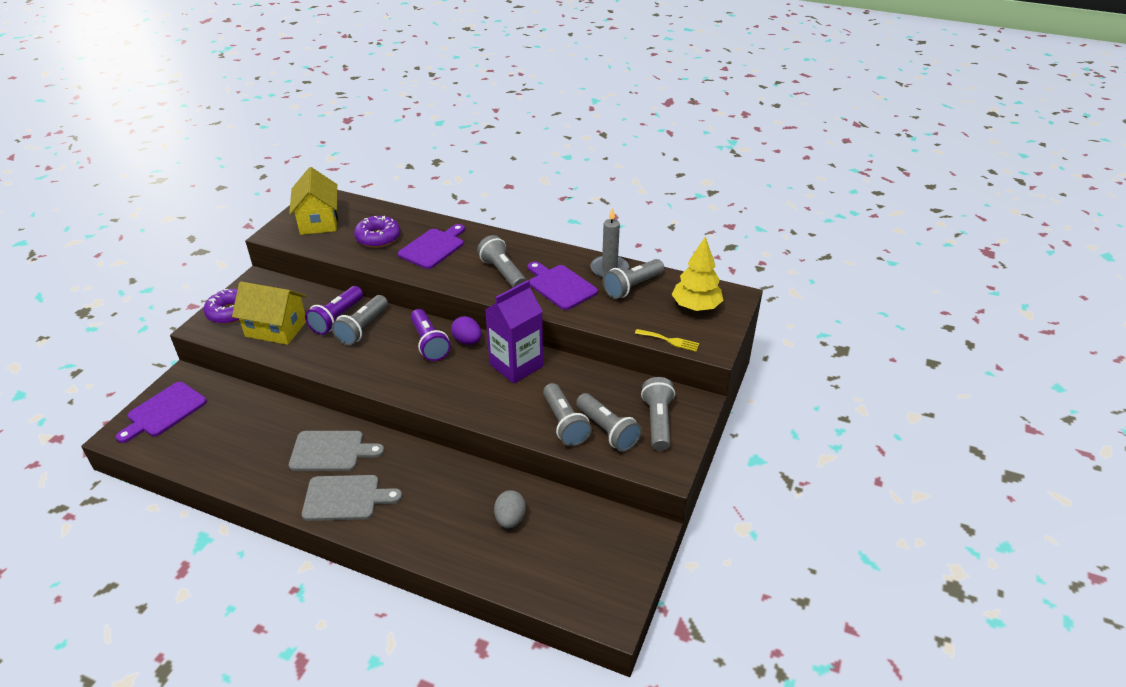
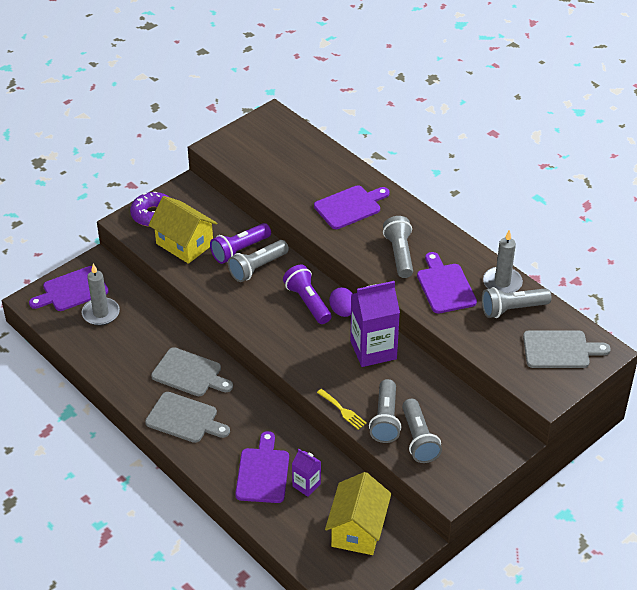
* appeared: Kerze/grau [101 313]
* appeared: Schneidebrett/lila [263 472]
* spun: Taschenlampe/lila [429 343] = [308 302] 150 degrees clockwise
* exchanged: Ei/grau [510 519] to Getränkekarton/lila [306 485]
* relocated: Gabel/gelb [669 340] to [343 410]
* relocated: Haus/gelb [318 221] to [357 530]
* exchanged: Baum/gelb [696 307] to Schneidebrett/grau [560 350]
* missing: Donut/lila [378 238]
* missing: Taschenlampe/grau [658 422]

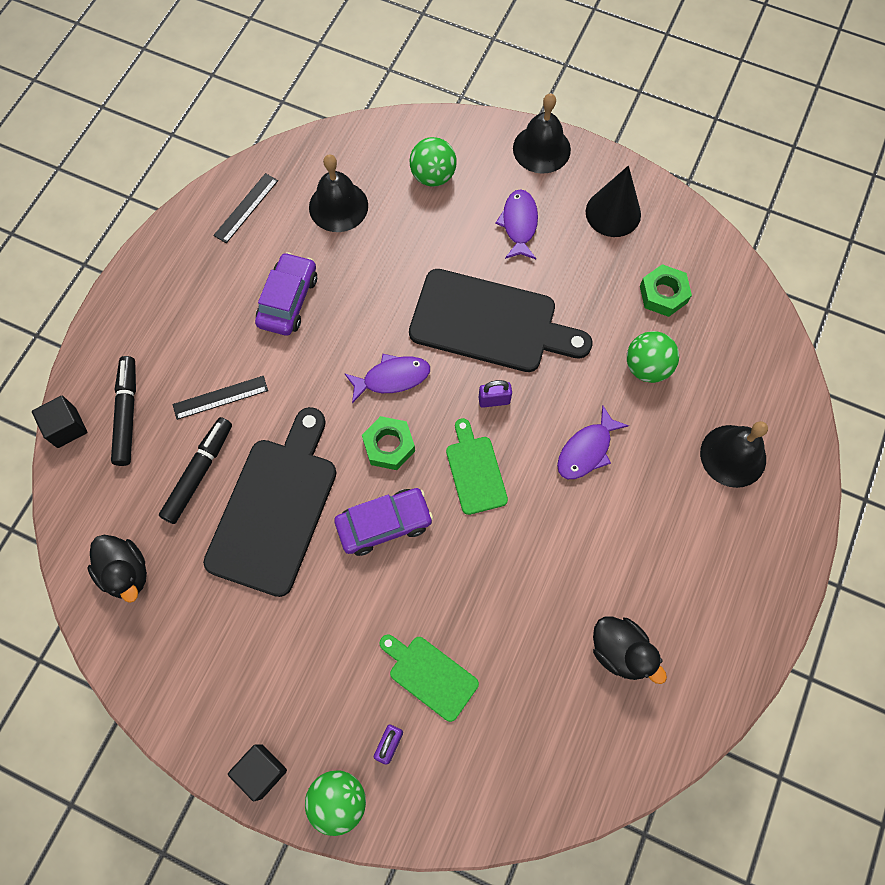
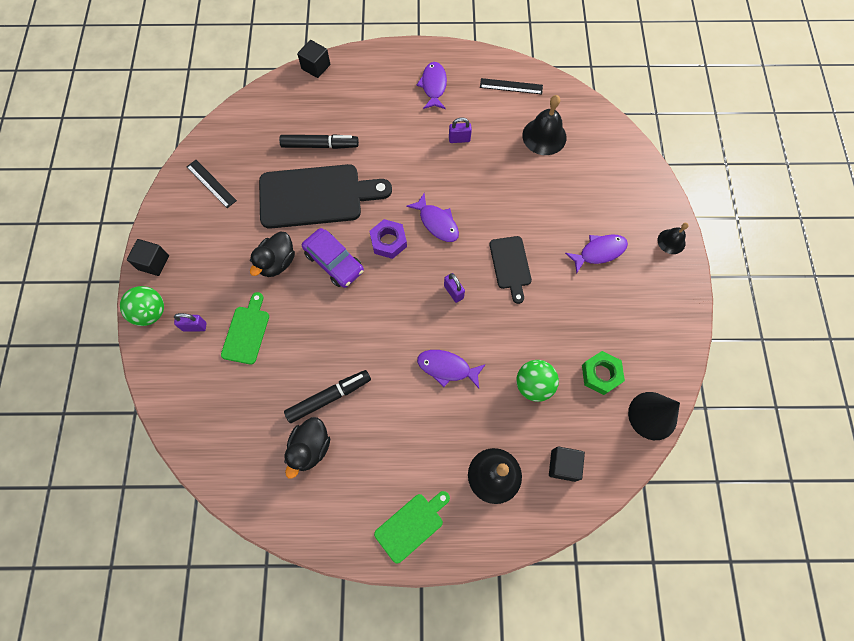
* relocated: Lineal/schwarz [220 397] to [211 183]
* relocated: Ente/schwarz [126 572] to [277 262]
* relocated: Filzstift/schwarz [127 414] to [329 397]
* colour: Sechskantmutter/grün [389 446] to Sechskantmutter/lila [388 241]
* relocated: Schneidebrett/grün [475 471] to [411 525]
* appeared: Fisch/lila [433 86]
* exchanged: Auto/lila [288 300] to Vorhängeschloss/lila [459 139]
* size: Schneidebrett/schwarz [490 322] = [510 265] x0.52
* appeared: Kubus/schwarz [563 465]
* relocated: Kegel/schwarz [613 213] to [652 415]
* size: Glocke/schwarz [541 149] = [671 241] x0.59
* missing: Ball/grün [433 176]

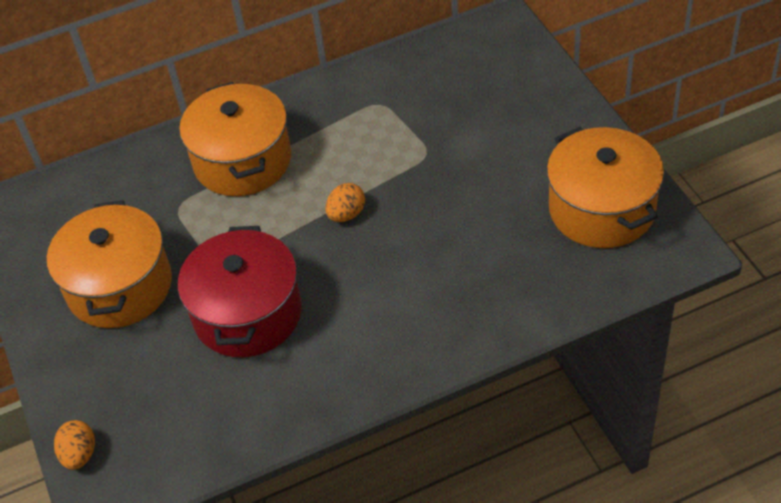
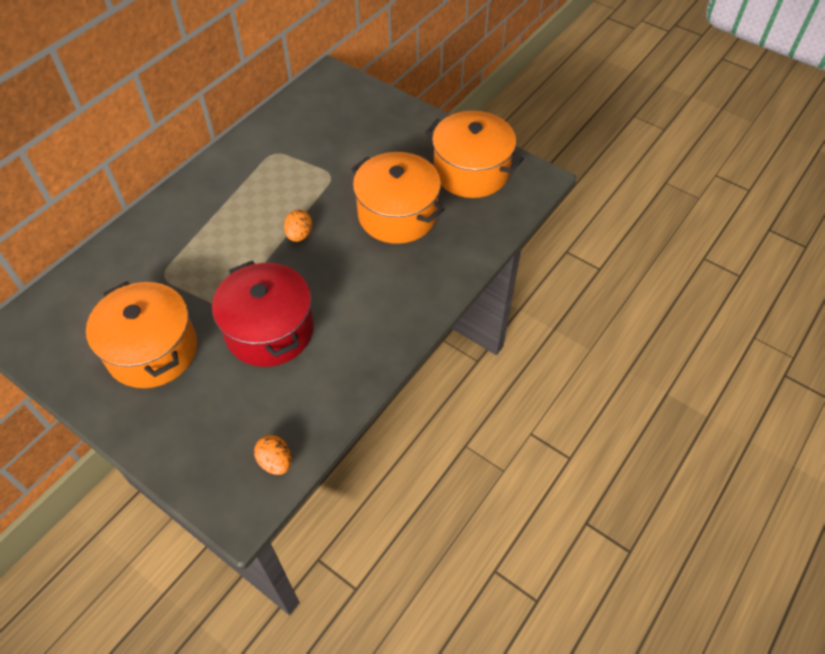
* relocated: Ei/orange [80 454] to [275 462]
* relocated: Kochtopf/orange [242 161] to [397 214]

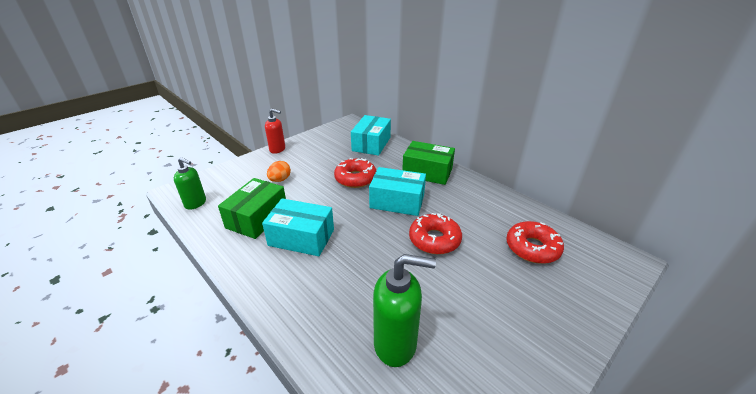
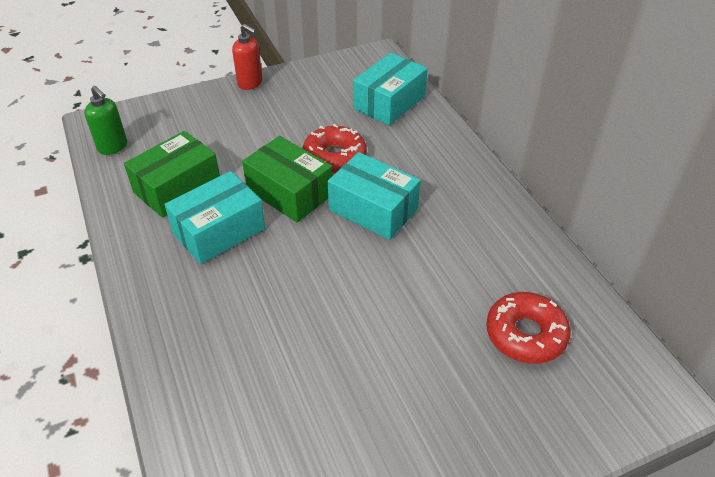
* spun: Schachtel/türkis [301 237] = [219 231] 75 degrees counterclockwise
* relocated: Schachtel/grün [427 172] to [289 192]
* missing: Ei/orange [280 180]
* missing: Seifenspender/grün [396 344]
* missing: Donut/rot [434 239]

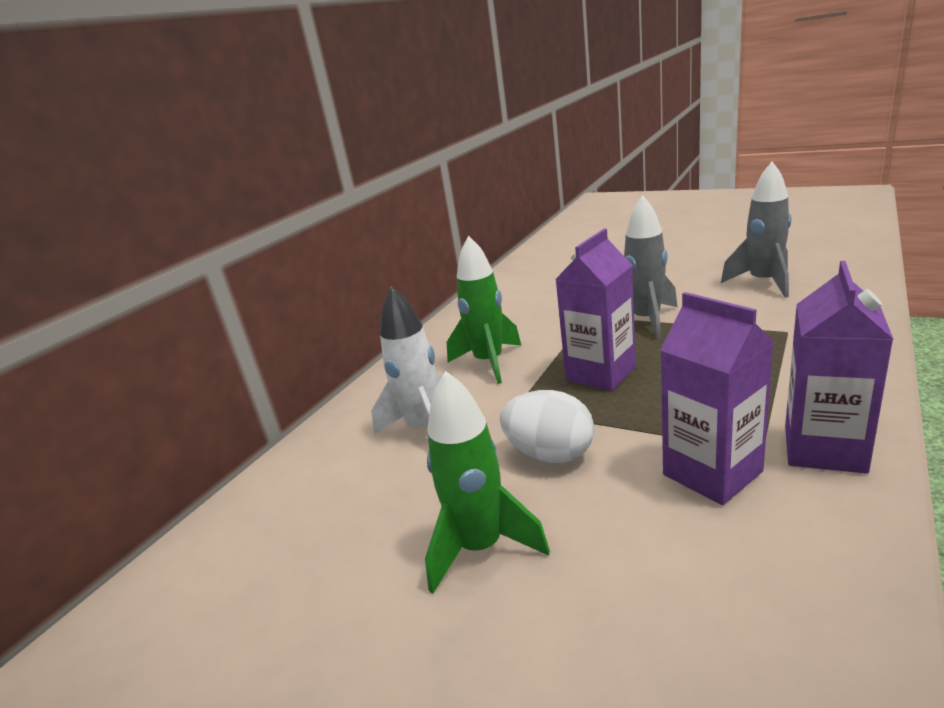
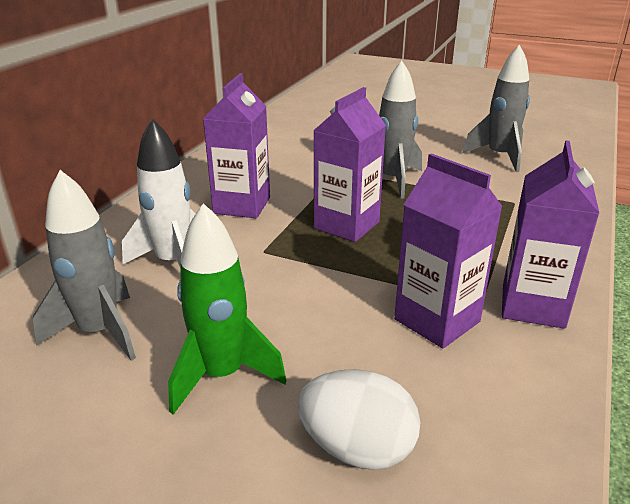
* appeared: Rakete/grau [100 332]
* exchanged: Rakete/grün [489 362] to Getränkekarton/lila [242 205]
* relocated: Ei/weiß [550 454] to [357 448]

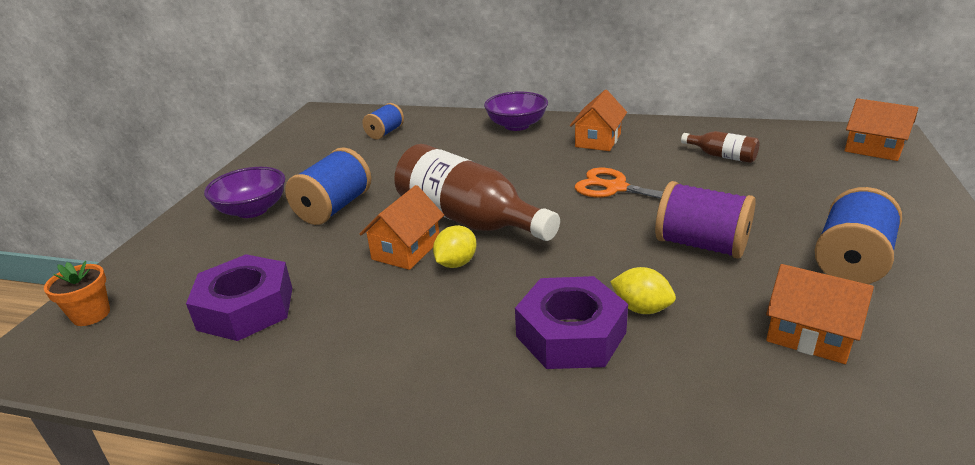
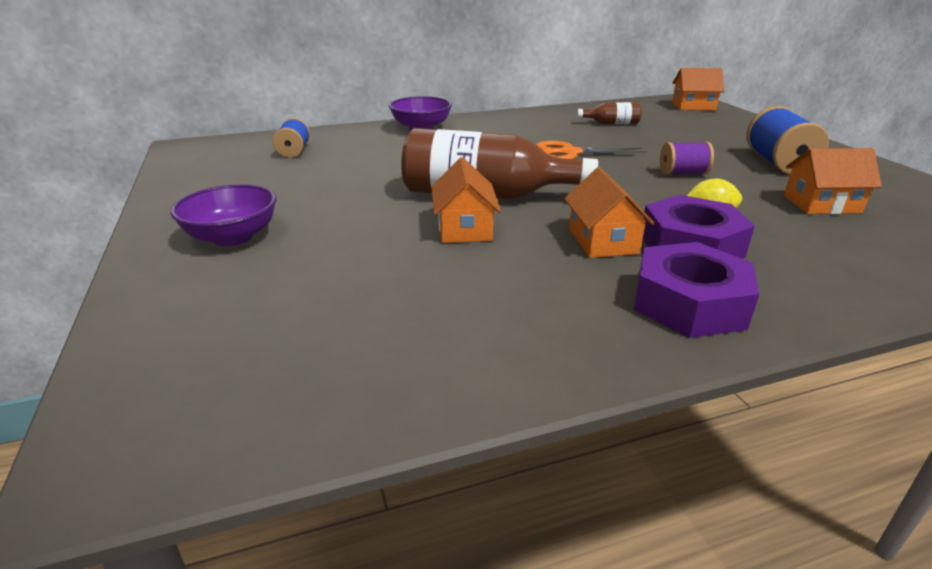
* relocated: Haus/orange [598 140] to [602 241]
* relocated: Sechskantmutter/lila [246 308] to [689 303]
* size: Garnrolle/lila [701 245] = [683 173] x0.62
* missing: Blumentopf/orange [91 315]
* missing: Garnrolle/blau [334 208]
* missing: Zitrone/gelb [456 263]

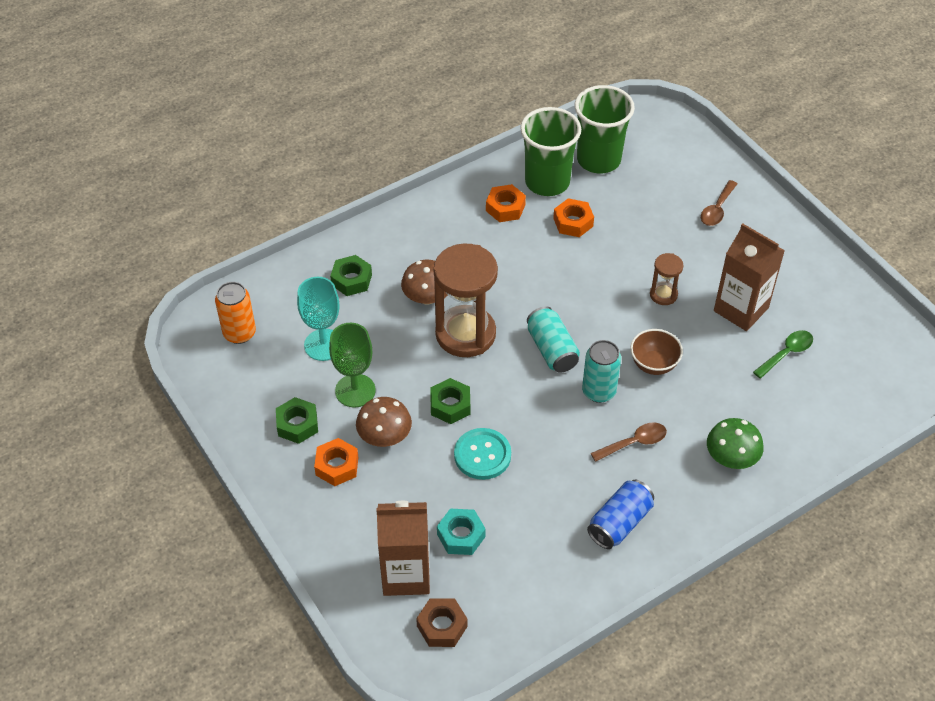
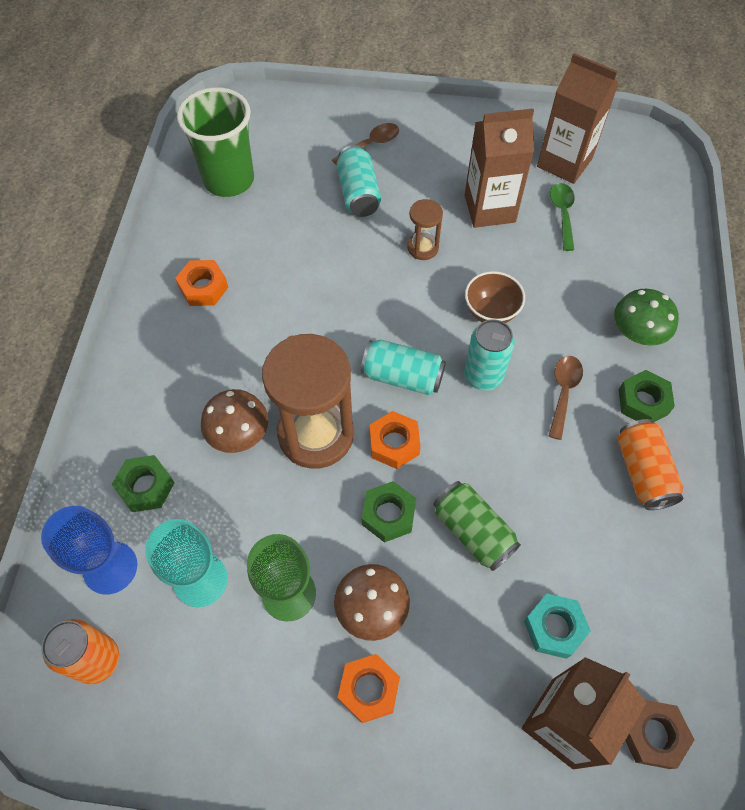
* appeared: Kelch/blau [110 567]
* spun: Löffel/braun [717 209] = [371 145] 105 degrees counterclockwise
* appeared: Dose/türkis [358 193]
* relocated: Sechskantmutter/orange [573 222] to [394 443]
* exchanged: Knopf/türkis [482 455] to Dose/grün [473 531]
* appeared: Getränkekarton/braun [564 162]
* colour: Dose/blau [619 523] to Dose/orange [643 472]
* relocated: Sechskantmutter/grün [297 424] to [643 402]
* missing: Becher/grün [547 182]

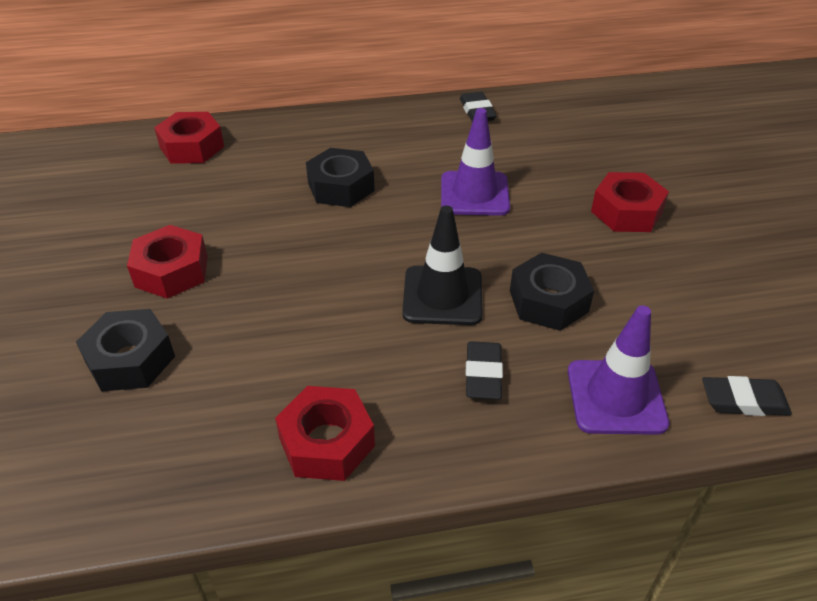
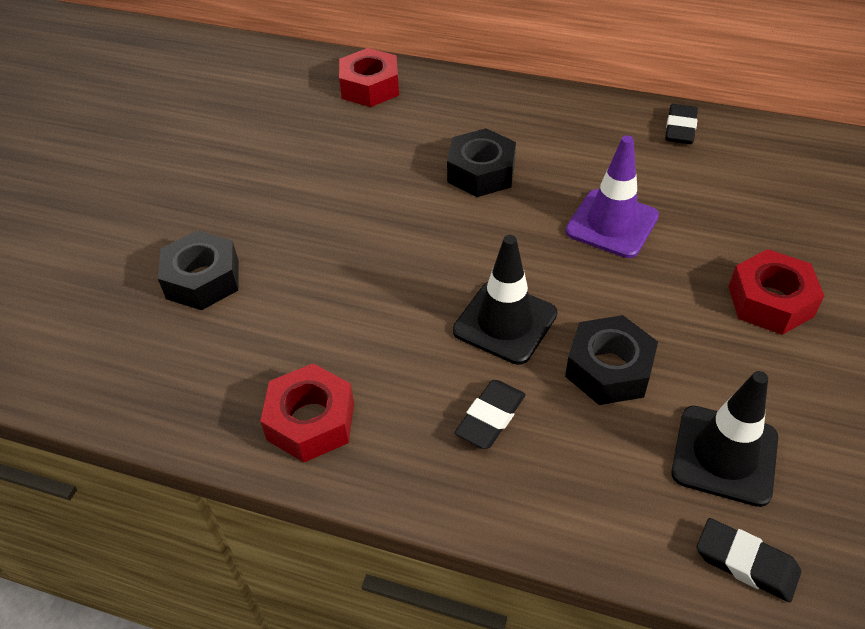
* appeared: Leitkegel/schwarz [724 455]
* missing: Sechskantmutter/rot [171 271]
* missing: Leitkegel/lila [616 397]

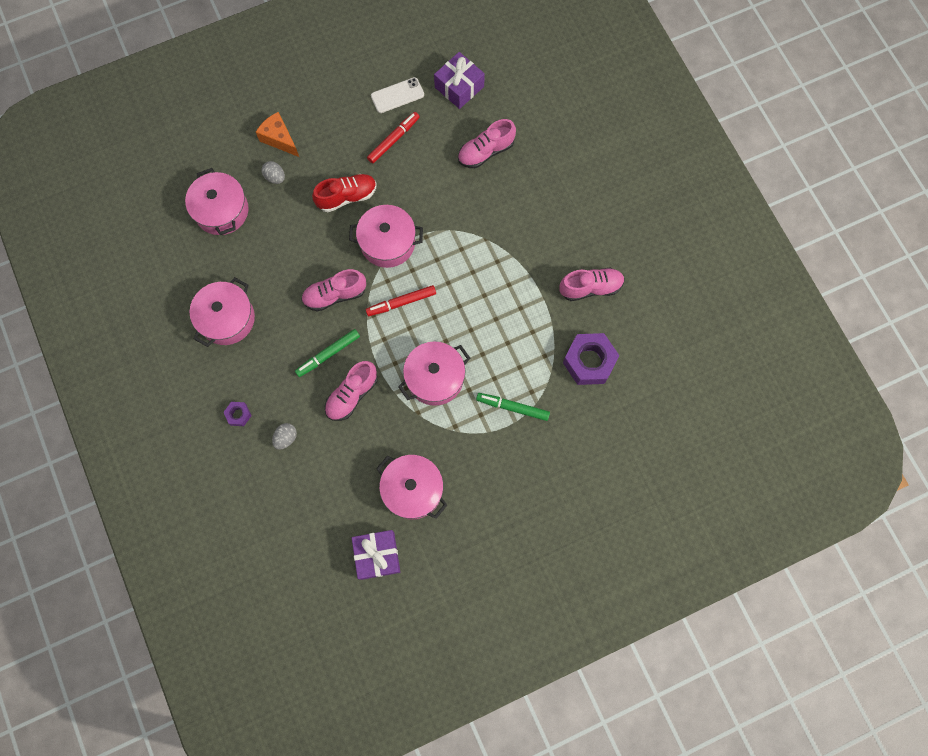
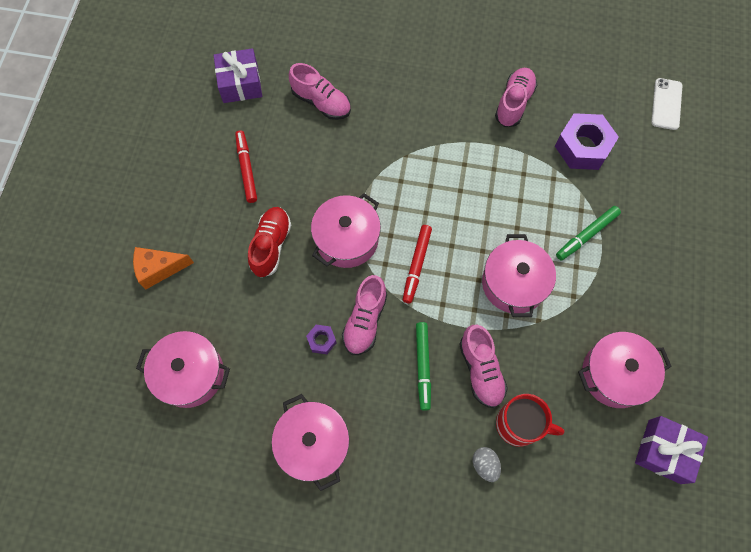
* spun: Schuh/rosa [486 152] = [321 102] 60 degrees counterclockwise
* relocated: Sechskantmutter/lila [238 415] to [321 340]
* appeared: Tasse/rot [519 424]
* relocated: Handy/weiß [397 95] to [666 104]
* missing: Ei/grau [275 177]

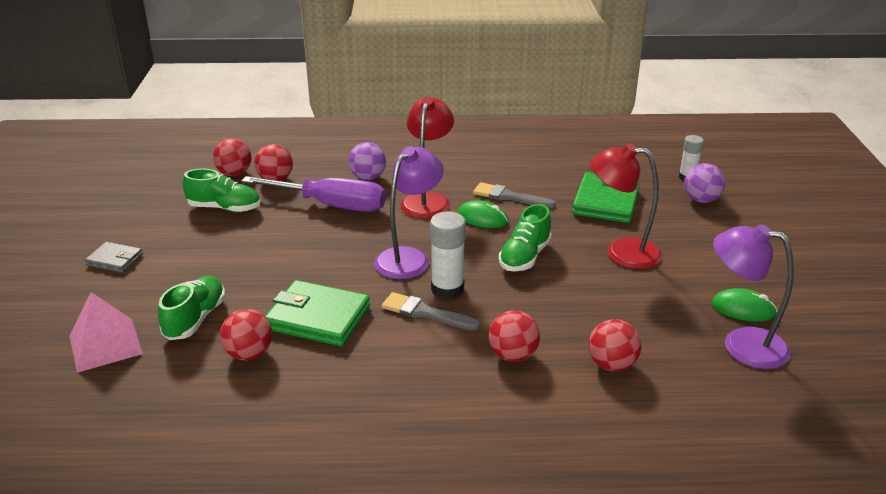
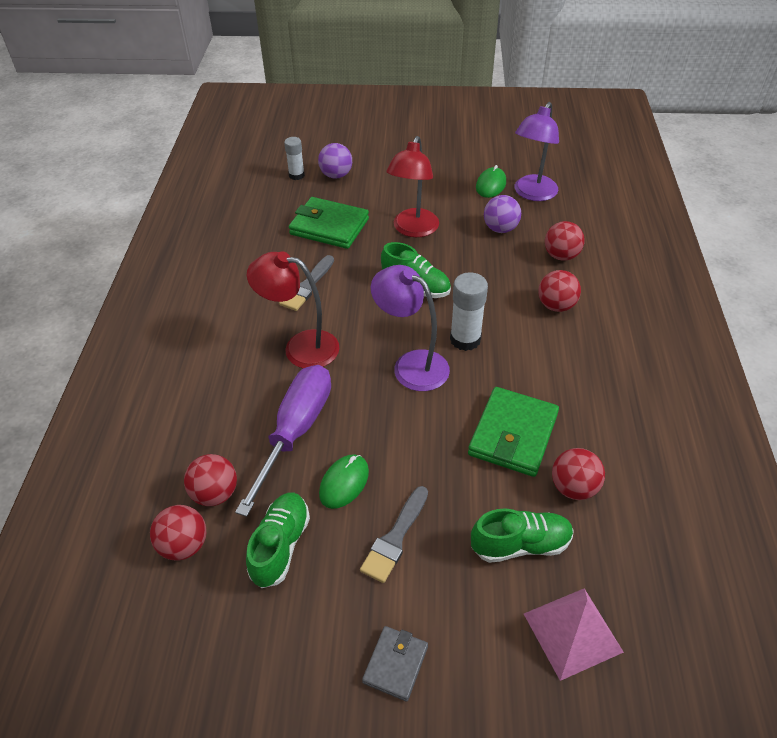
* relocated: Computermaus/grün [482 218] to [344 483]
* relocated: Pinsel/grau [425 313] to [395 538]
* spun: Schuh/grün [195 319] = [520 544] 150 degrees clockwise
* relocated: Ball/lila [368 177] to [500 229]

